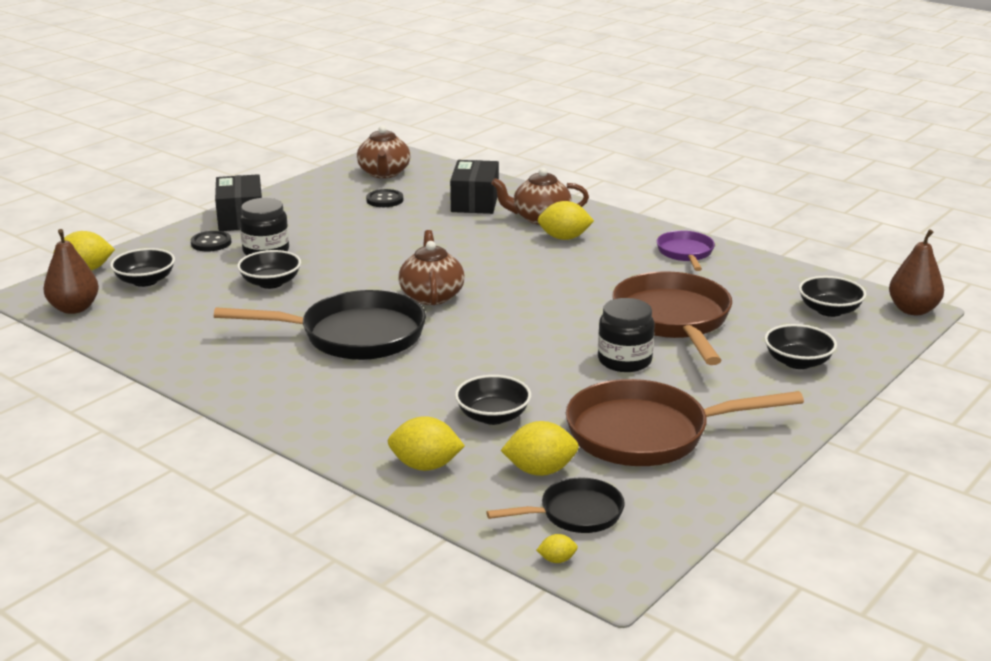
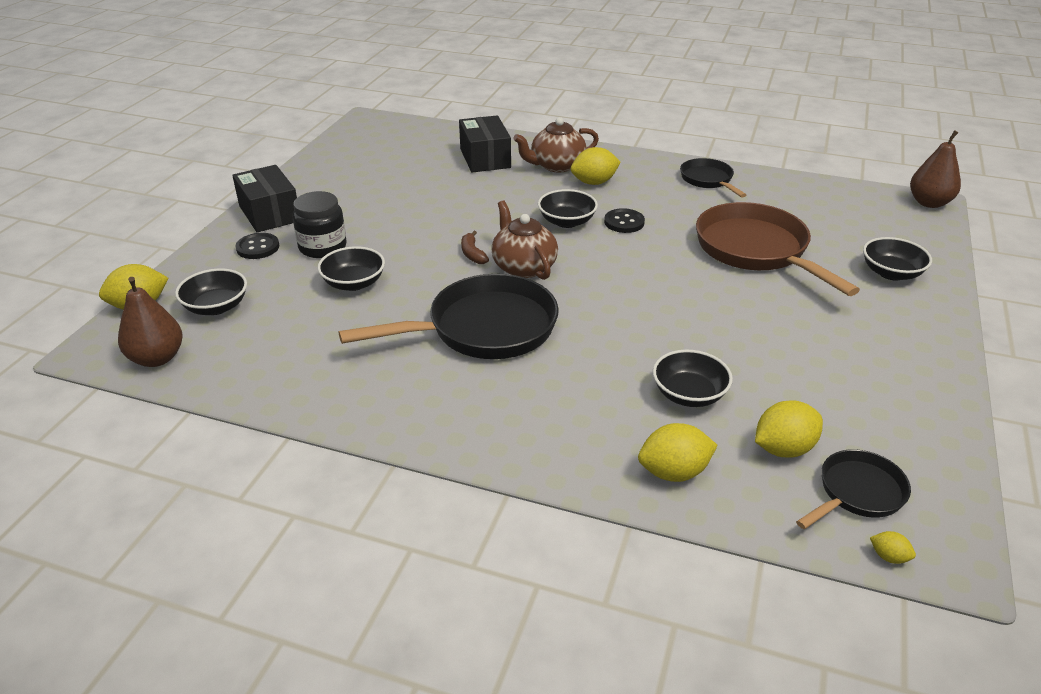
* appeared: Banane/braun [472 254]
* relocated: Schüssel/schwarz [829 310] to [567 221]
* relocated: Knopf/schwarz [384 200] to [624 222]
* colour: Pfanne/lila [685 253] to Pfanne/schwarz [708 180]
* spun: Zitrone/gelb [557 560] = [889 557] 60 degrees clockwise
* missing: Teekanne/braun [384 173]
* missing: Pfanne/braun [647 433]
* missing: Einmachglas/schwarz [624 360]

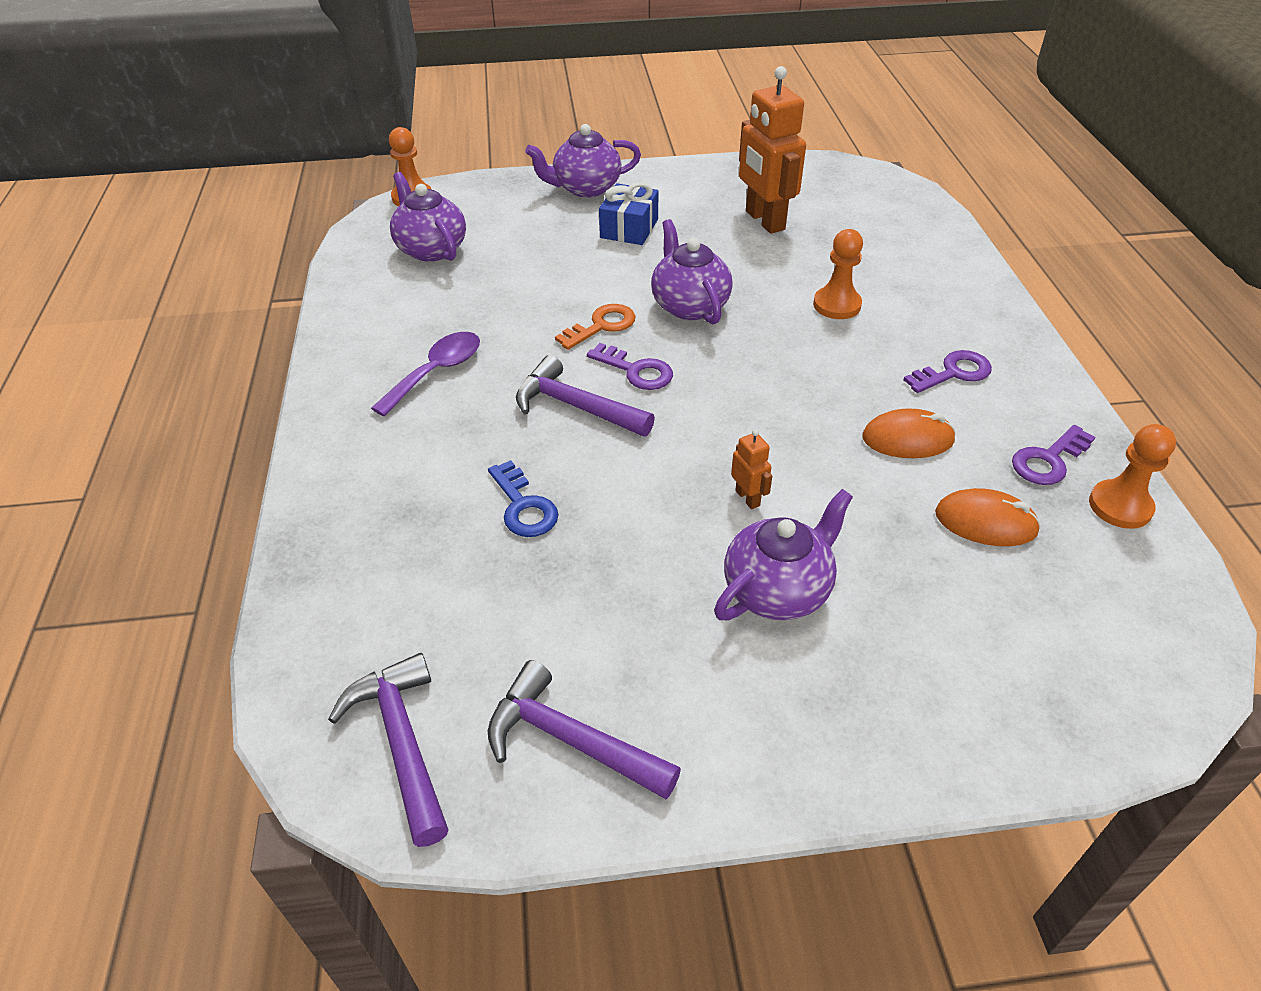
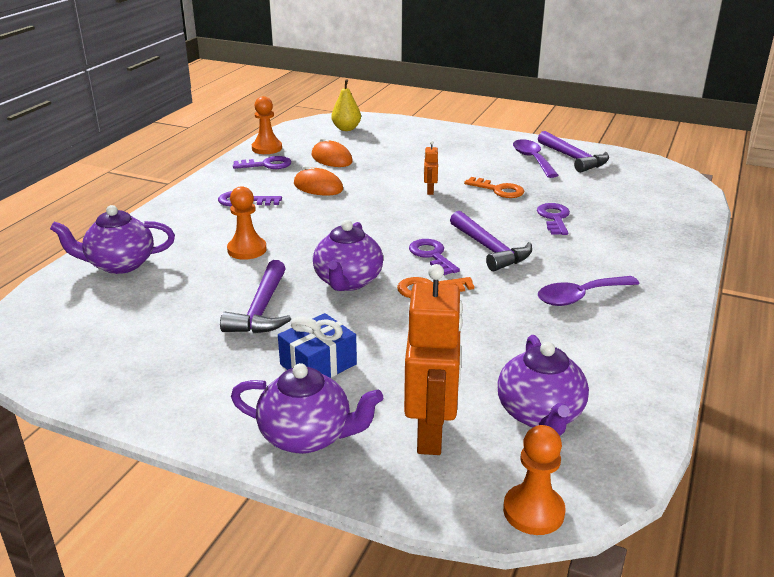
* relocated: Teekanne/lila [778 590] to [120 264]
* relocated: Hammer/lila [402 742] to [261 310]
* appeared: Birne/gelb [346 129]
* relocated: Roboter/orange [764 221] to [431 433]
* appeared: Schlüssel/orange [498 190]
* appeared: Löffel/lila [532 159]
* colour: Schlüssel/blau [523 506] to Schlüssel/lila [554 218]

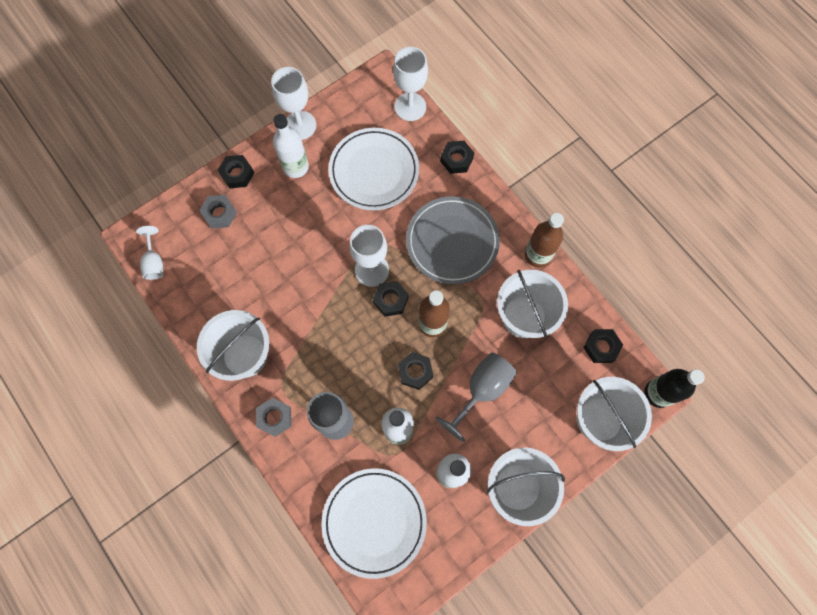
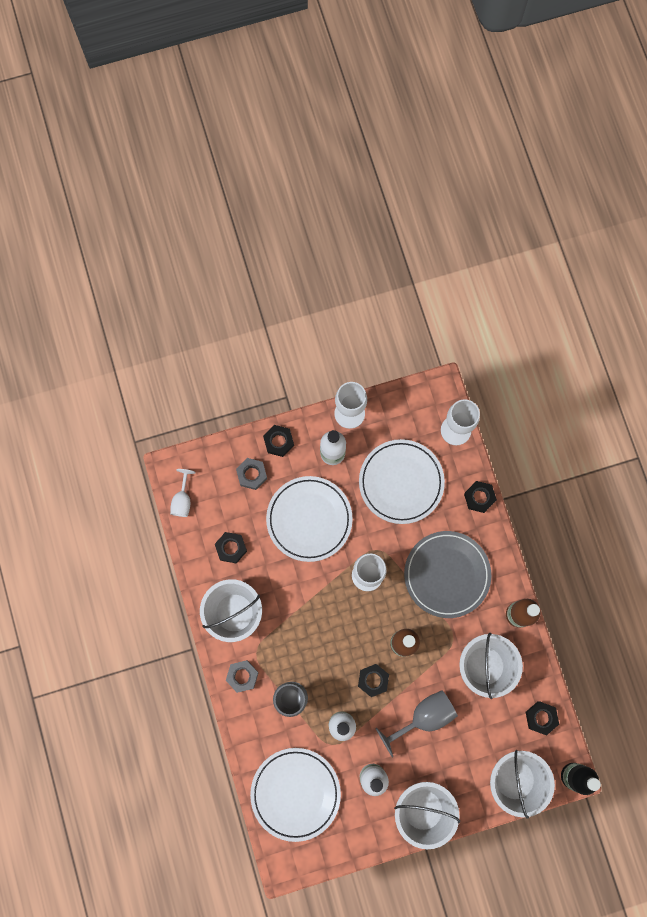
* relocated: Sechskantmutter/schwarz [390 300] to [231 548]
* appeared: Teller/weiß [309 519]

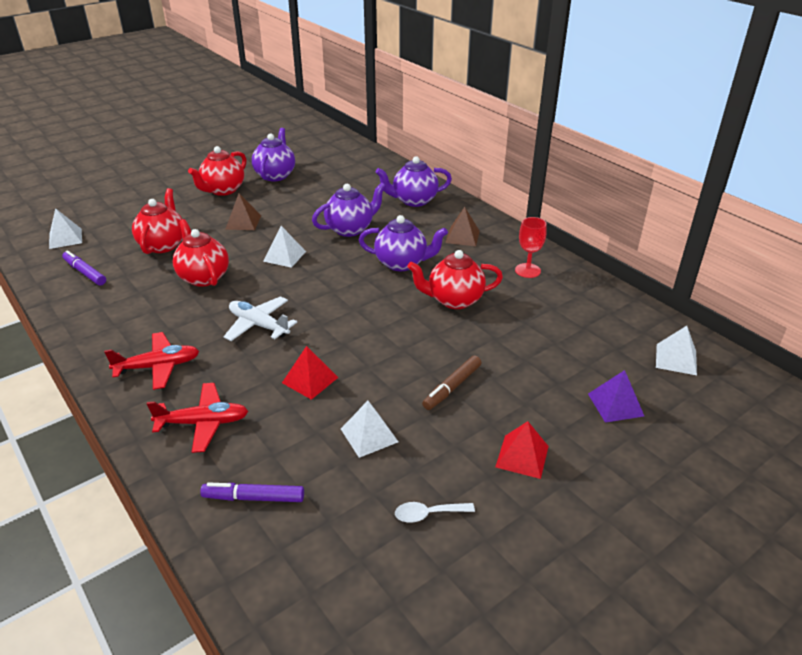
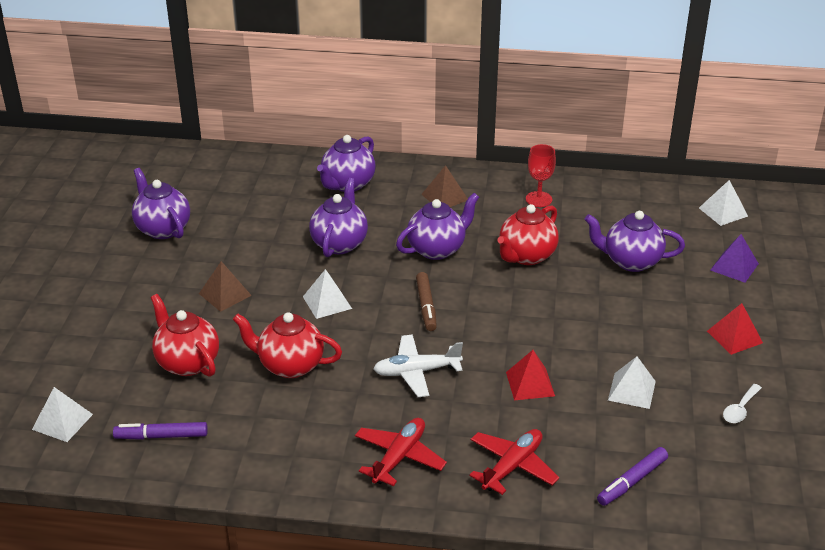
* relocated: Filzstift/braun [452 387] to [426 306]
* appeared: Teekanne/lila [631 261]
* missing: Teekanne/rot [223 190]

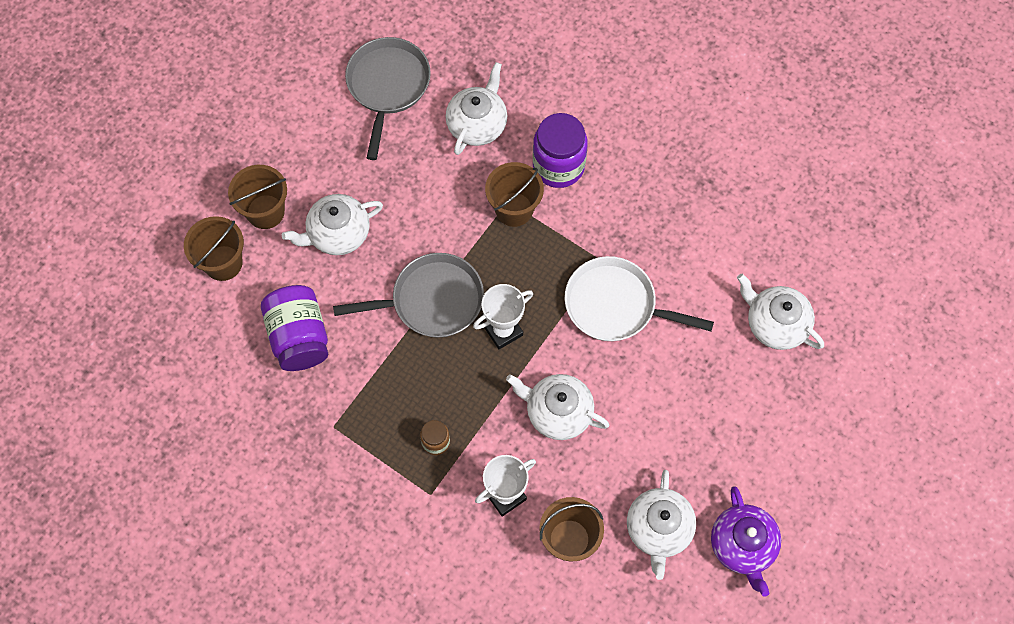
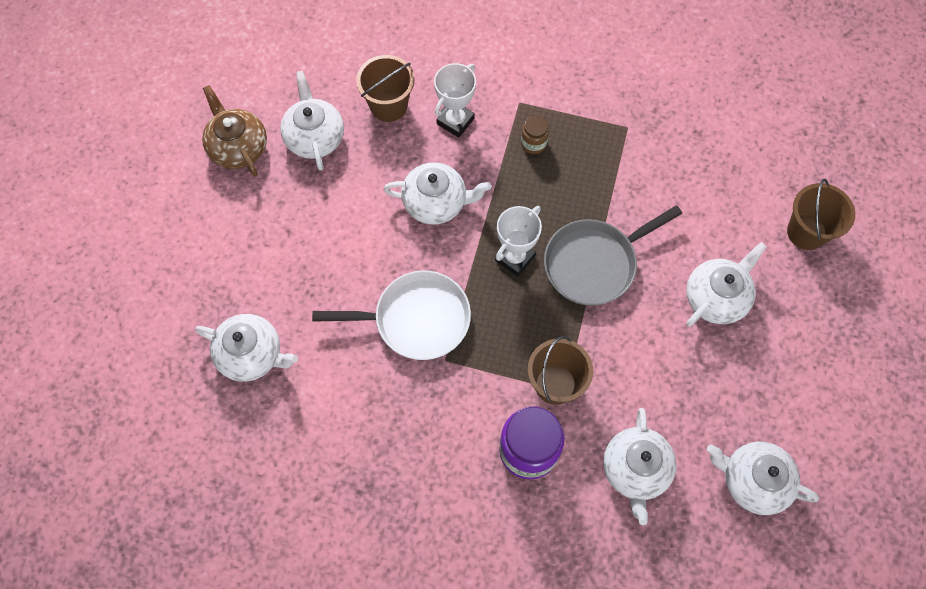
* colour: Teekanne/lila [742 545] to Teekanne/braun [238 147]
* exchanged: Pfanne/grau [388 86] to Teekanne/weiß [753 481]
* missing: Eimer/braun [265 212]
* missing: Einmachglas/lila [299 337]

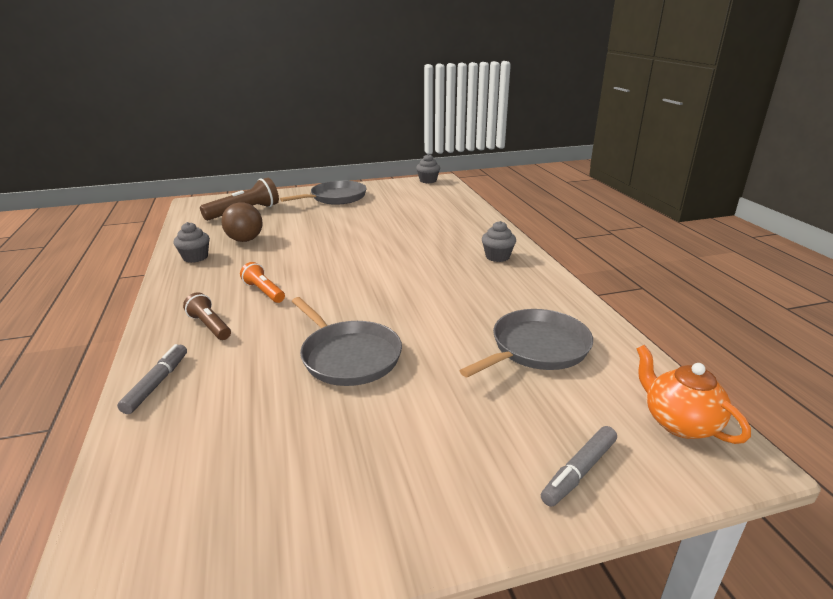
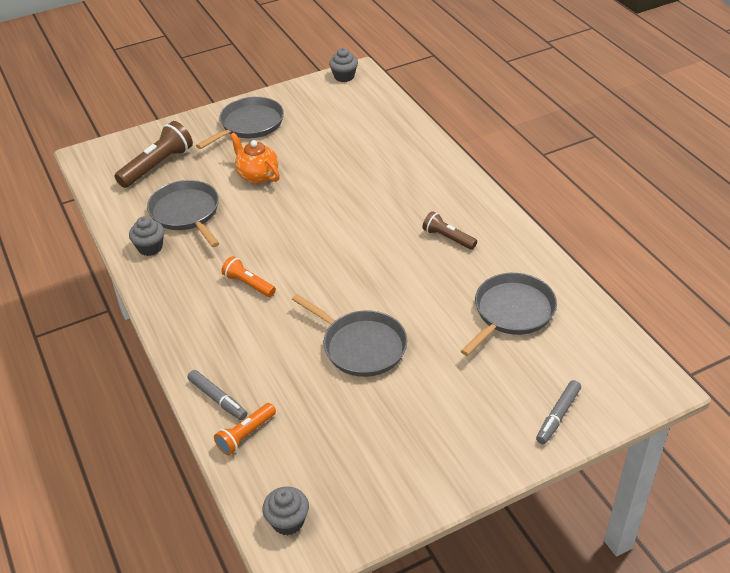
* exchanged: Ball/braun [245 240] to Pfanne/grau [186 213]
* spun: Filzstift/grau [157 383] = [218 399] 135 degrees clockwise
* appeared: Taschenlampe/orange [245 435]
* relocated: Teekanne/orange [679 422] to [257 175]
* relocated: Muffin/grau [497 257] to [288 521]
* relocated: Taschenlampe/braun [210 326] to [448 238]

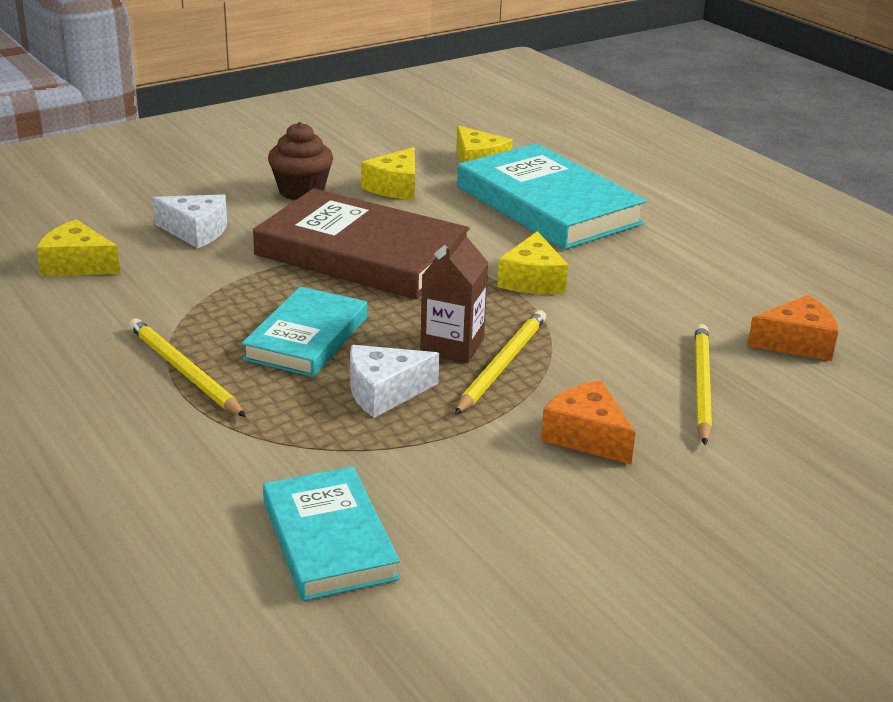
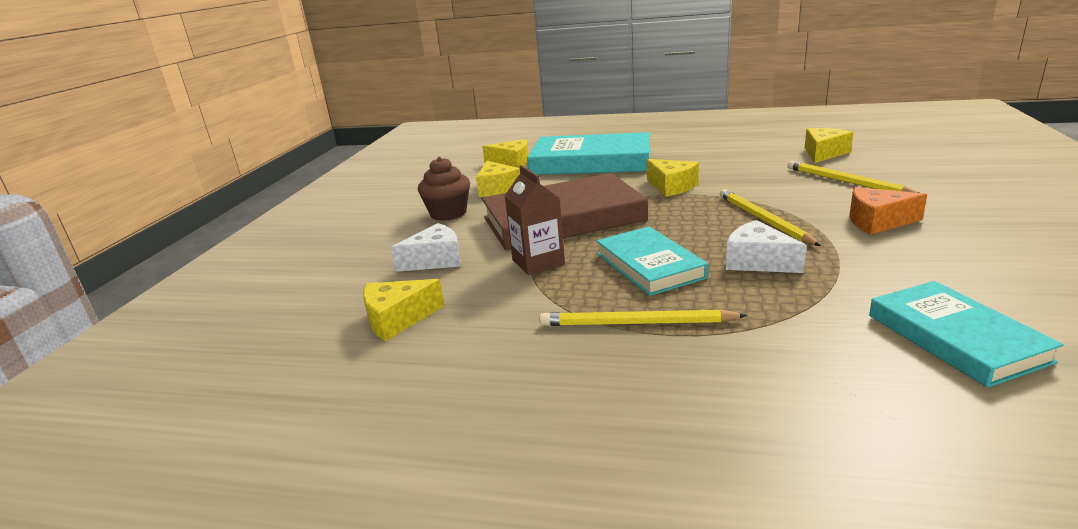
* relocated: Getränkekarton/braun [452 346] to [538 262]
* spun: Käse/weiß [384 392] = [757 261] 105 degrees clockwise
* colour: Käse/orange [796 343] to Käse/gelb [823 153]
* spun: Buch/türkis [329 539] = [955 338] 45 degrees clockwise

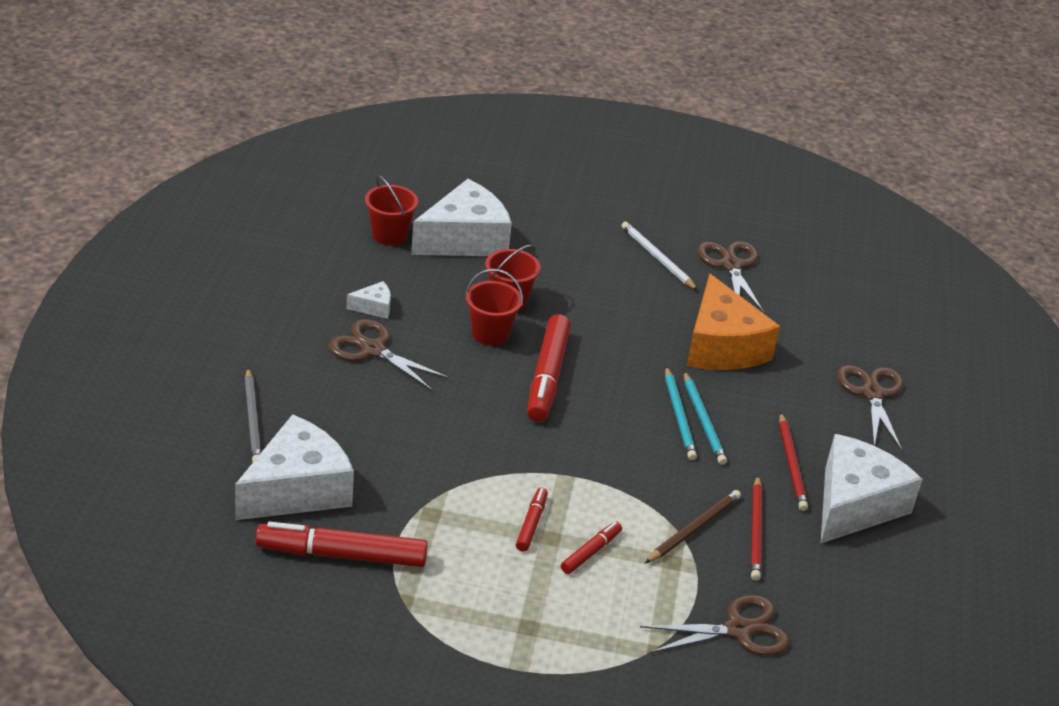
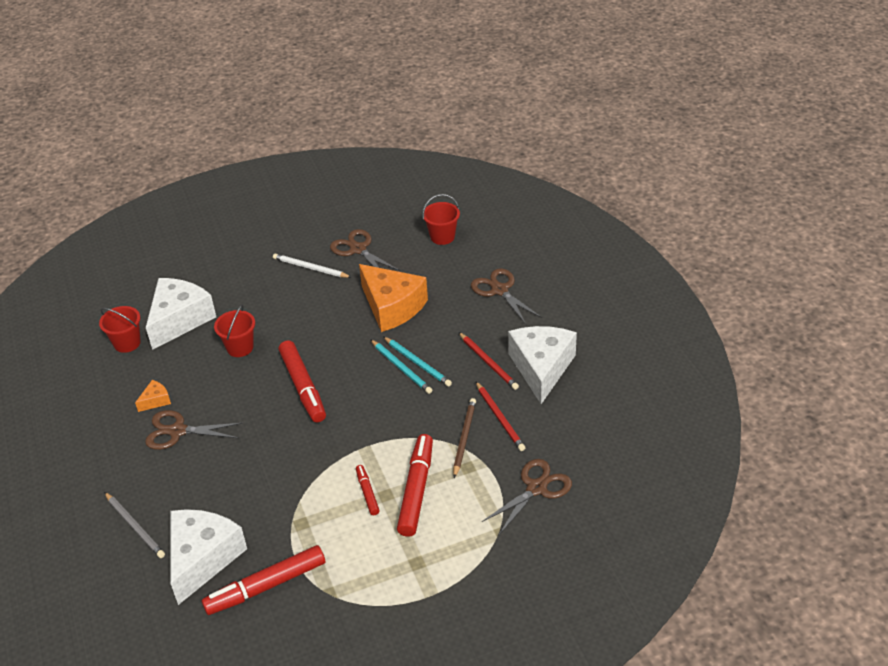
* colour: Käse/weiß [374 307] to Käse/orange [156 400]
* size: Filzstift/rot [591 552] = [416 490] x1.95
* relocated: Eimer/rot [490 333] to [442 237]

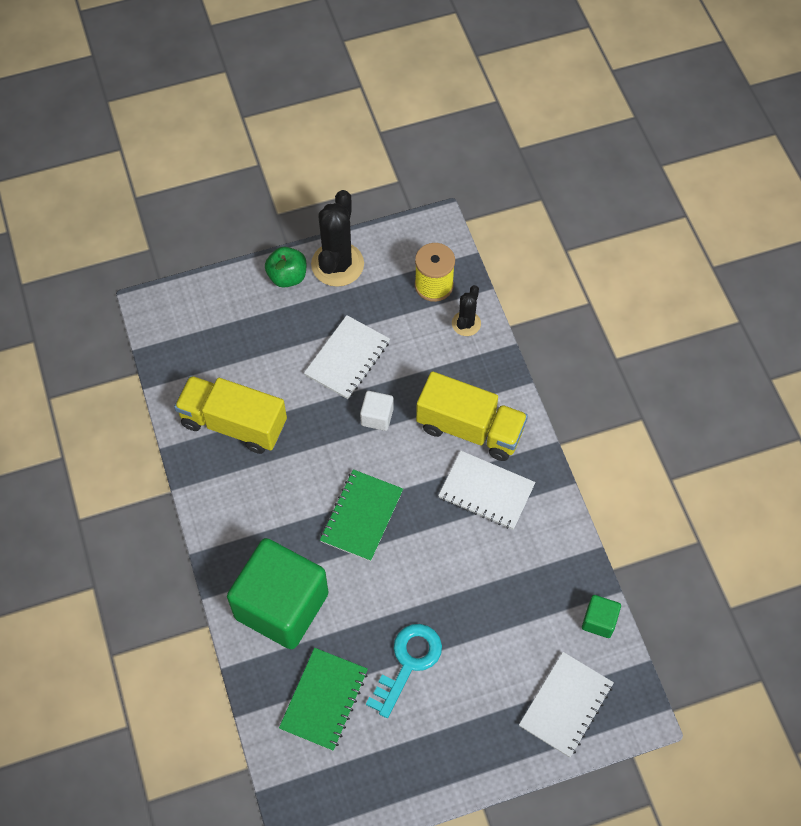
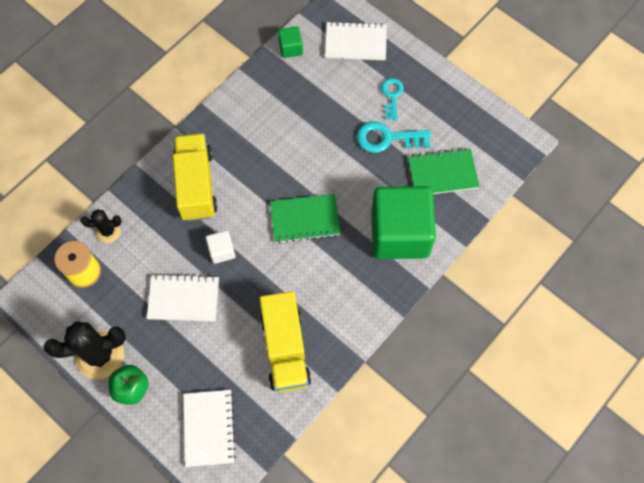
* relocated: Notizbuch/weiß [486 491] to [209 428]
* appeared: Schlüssel/türkis [392 96]

